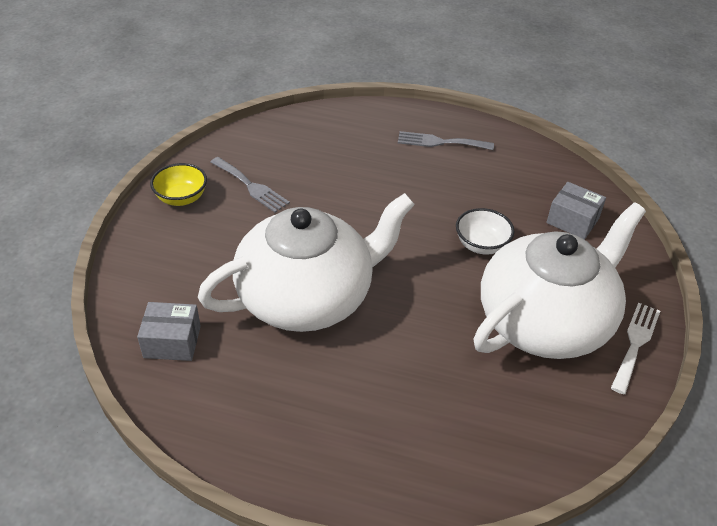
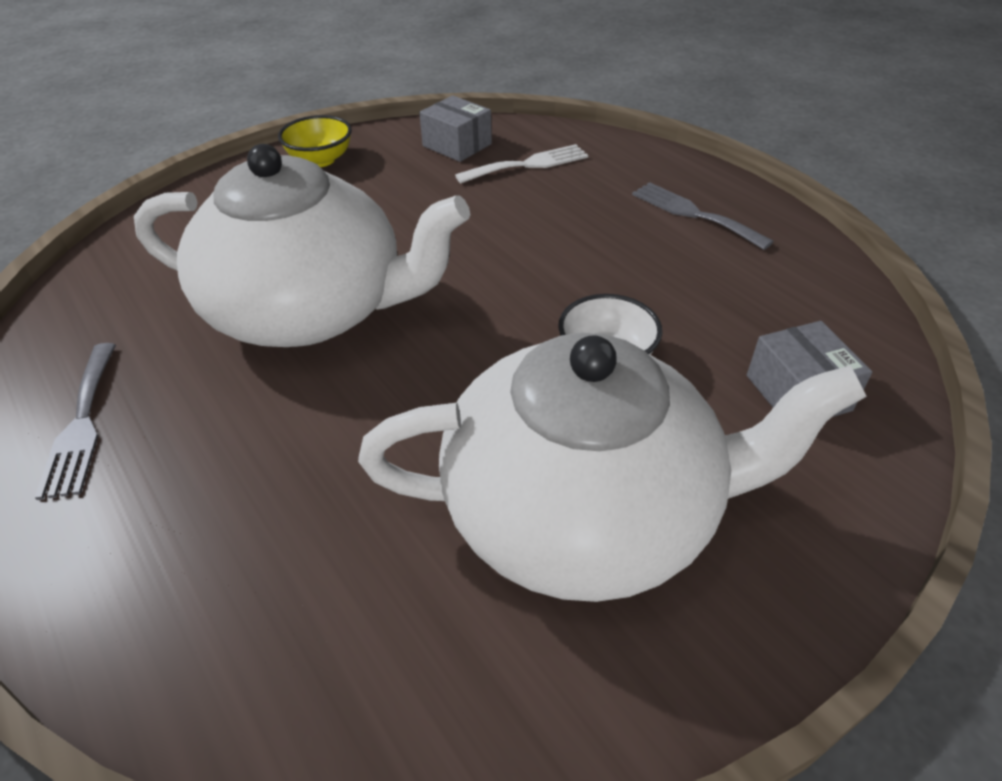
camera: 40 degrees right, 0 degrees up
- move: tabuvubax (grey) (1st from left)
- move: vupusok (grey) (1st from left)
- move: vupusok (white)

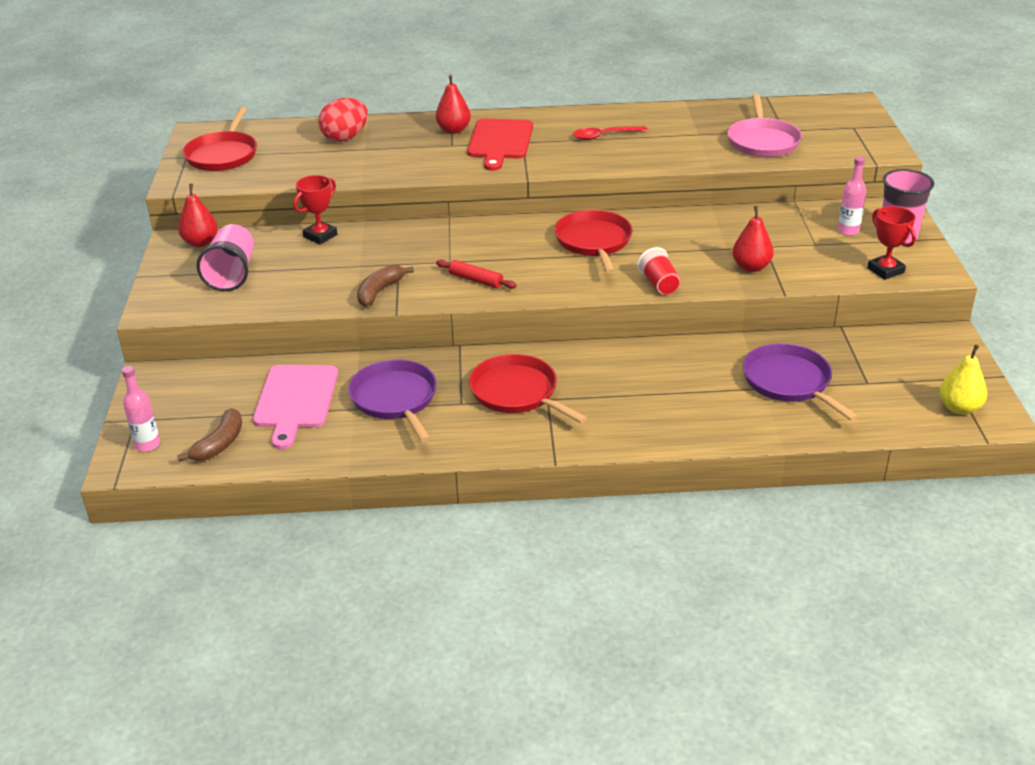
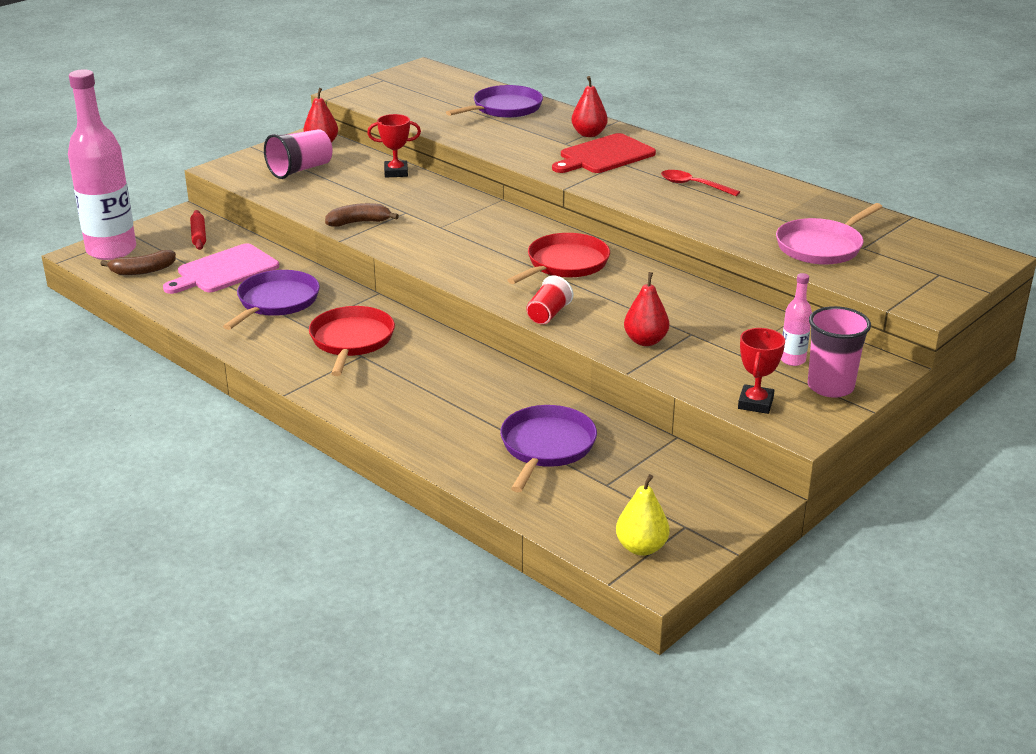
camera: 45 degrees right, 5 degrees down
- delete: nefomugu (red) (1st from left)
- move: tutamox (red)
- replace: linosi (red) to nefomugu (purple) (2nd from left)
- resize: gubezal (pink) (1st from left) x2.35

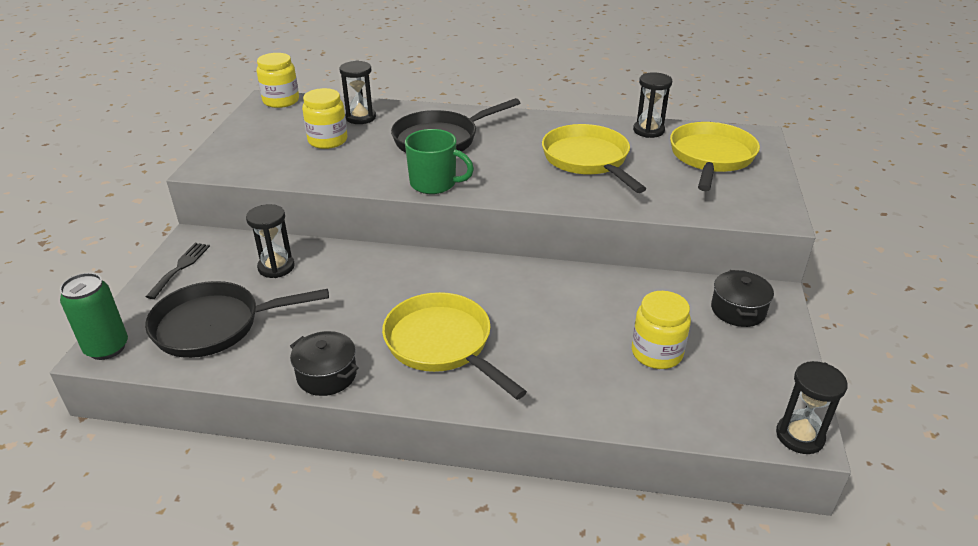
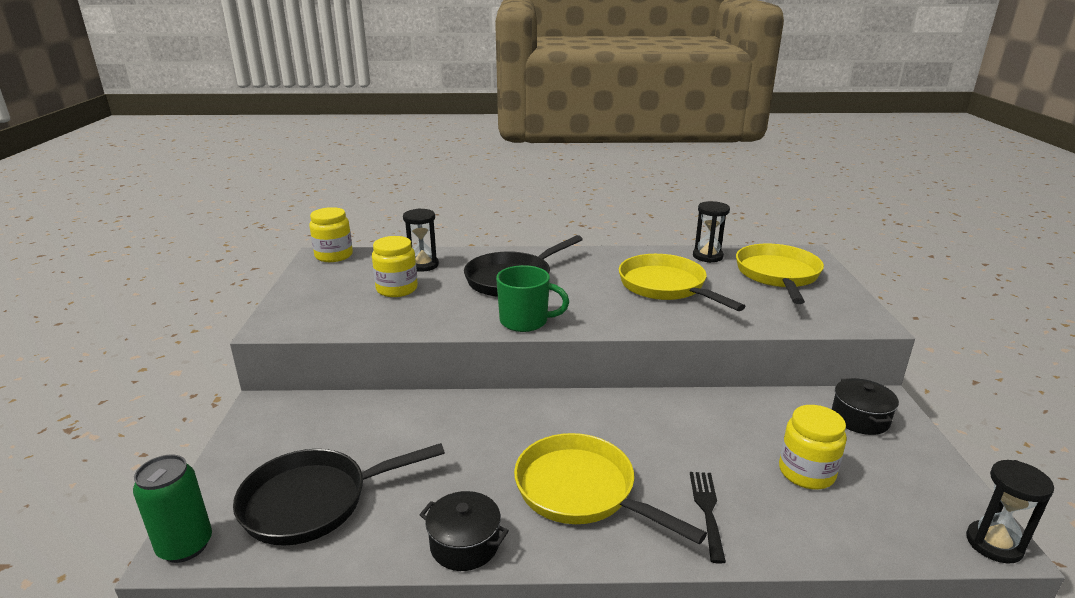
camera: 10 degrees left, 10 degrees down
- delete: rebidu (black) (1st from left)
- move: vupusok (black)

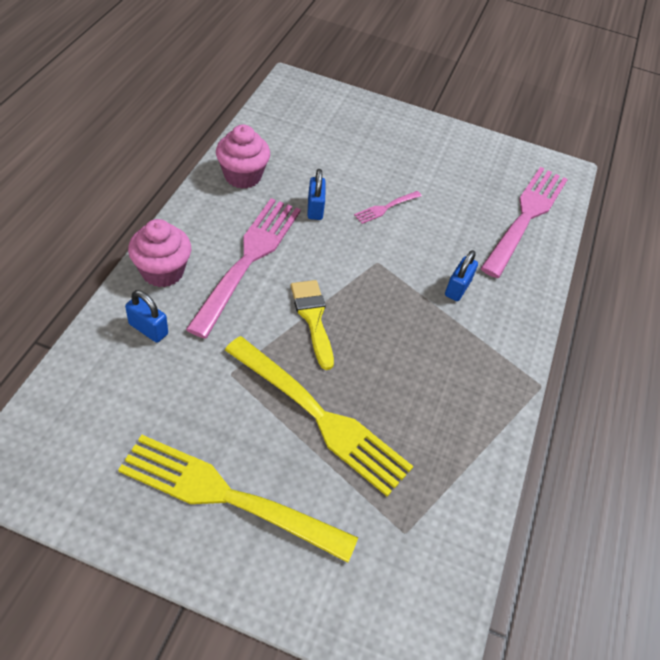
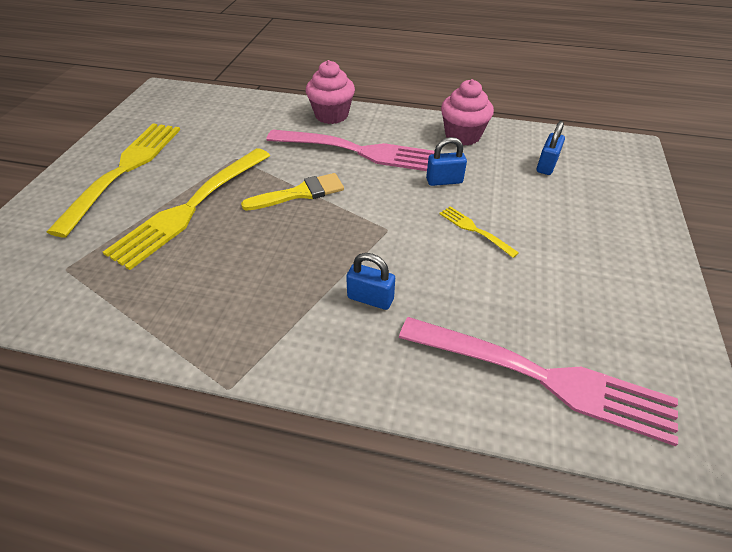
camera: 90 degrees right, 5 degrees down
- move: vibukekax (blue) (1st from left in the first image) to vibukekax (blue) (3rd from left)
- recolor: vupusok (pink) (2nd from left) to vupusok (yellow) (3rd from left)

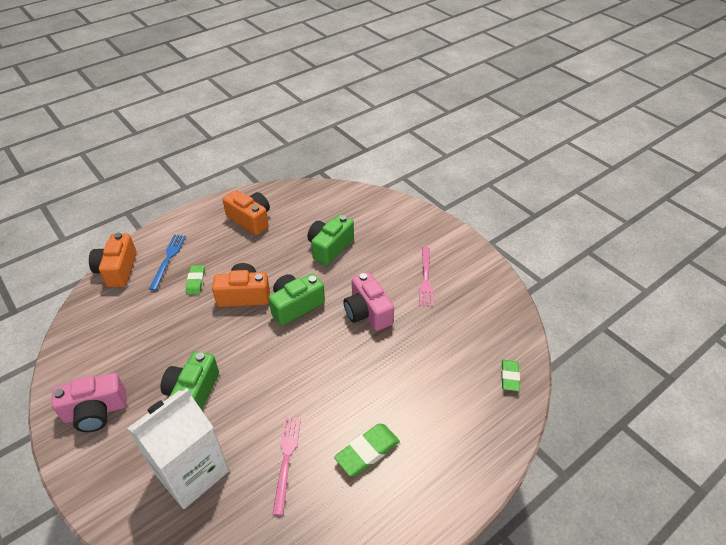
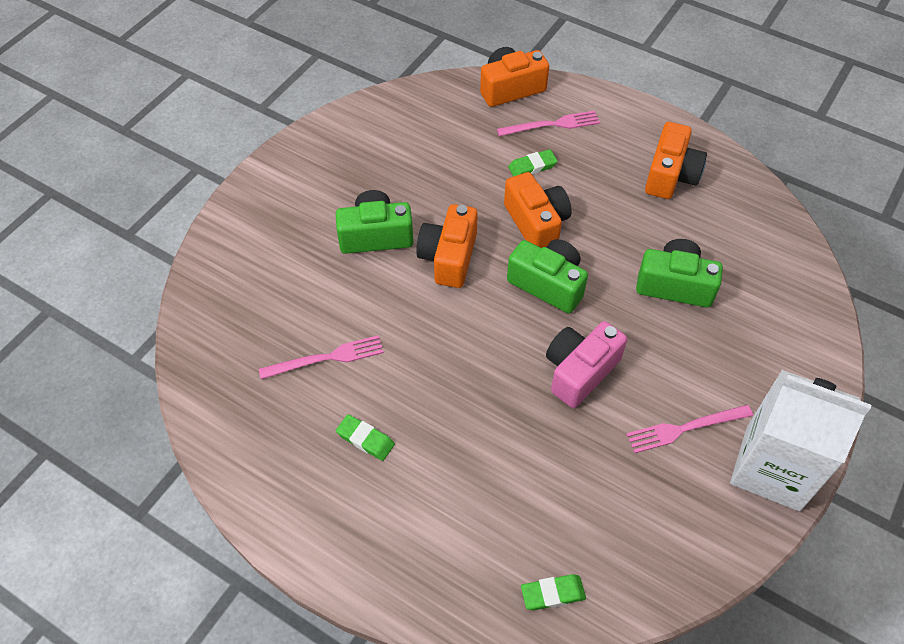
camera: 70 degrees right, 10 degrees up
- delete: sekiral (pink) (1st from left)
- insert: sekiral (orange) (1st from left)
- move: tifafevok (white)
- recolor: vupusok (blue) to vupusok (pink) (2nd from left)
- resize: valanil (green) (2nd from left in the first image) x0.66

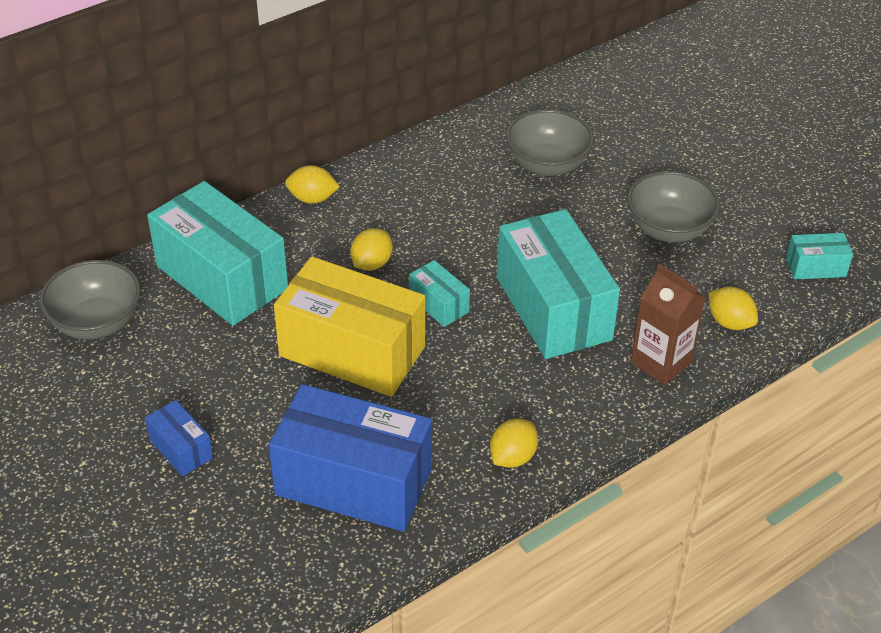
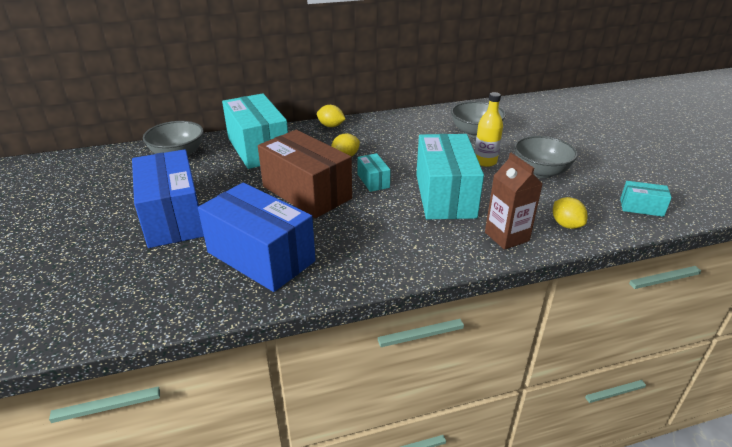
camera: 20 degrees right, 10 degrees down
- delete: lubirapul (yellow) (3rd from left)
- insert: gubezal (yellow)
- recolor: tabuvubax (yellow) to tabuvubax (brown)
- resize: tabuvubax (blue) (1st from left) x2.22

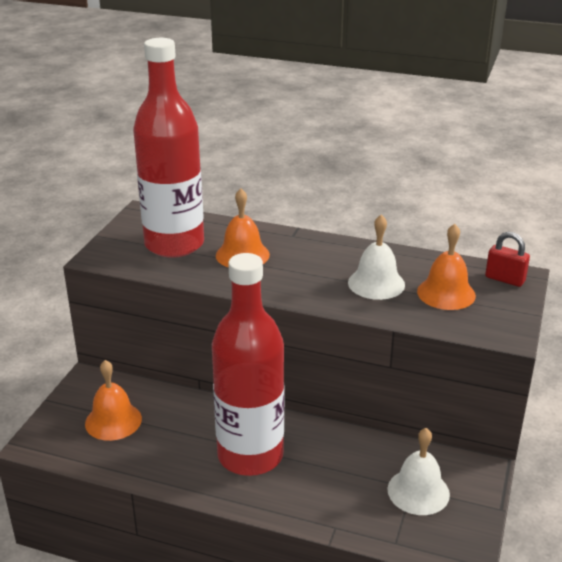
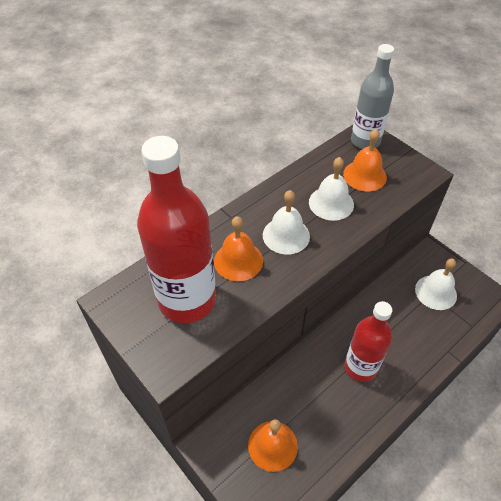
camera: 60 degrees left, 20 degrees up
- insert: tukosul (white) (1st from left)
- replace: vibukekax (red) to gubezal (grey)
- resize: gubezal (red) (2nd from left) x0.65

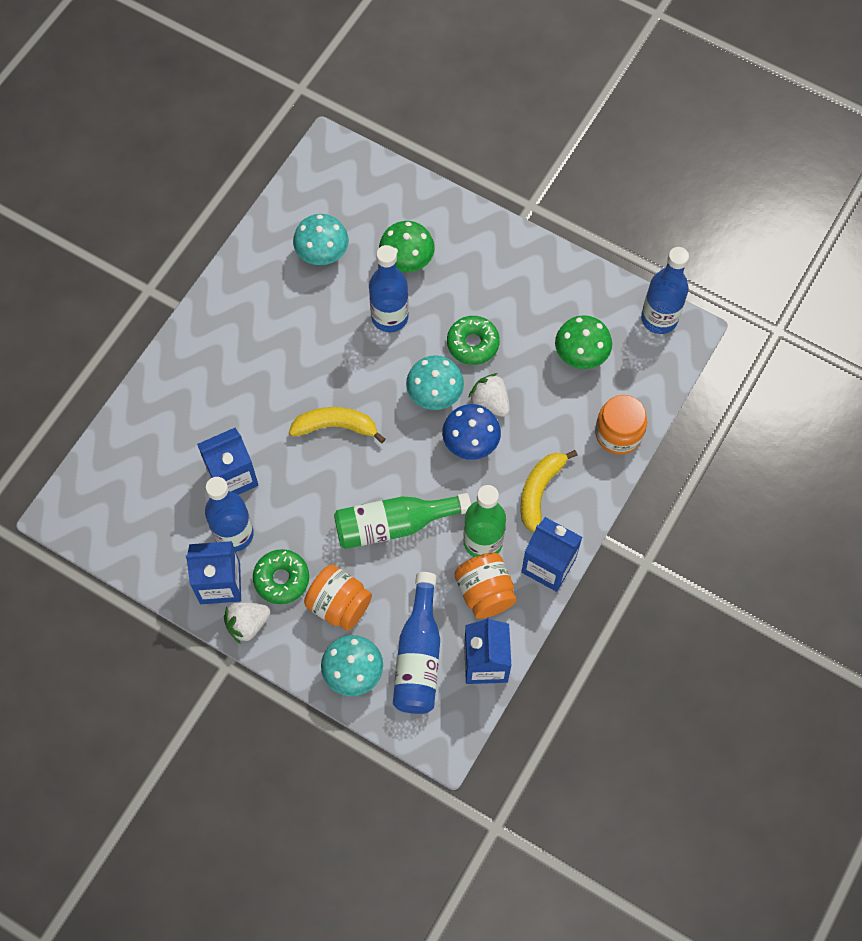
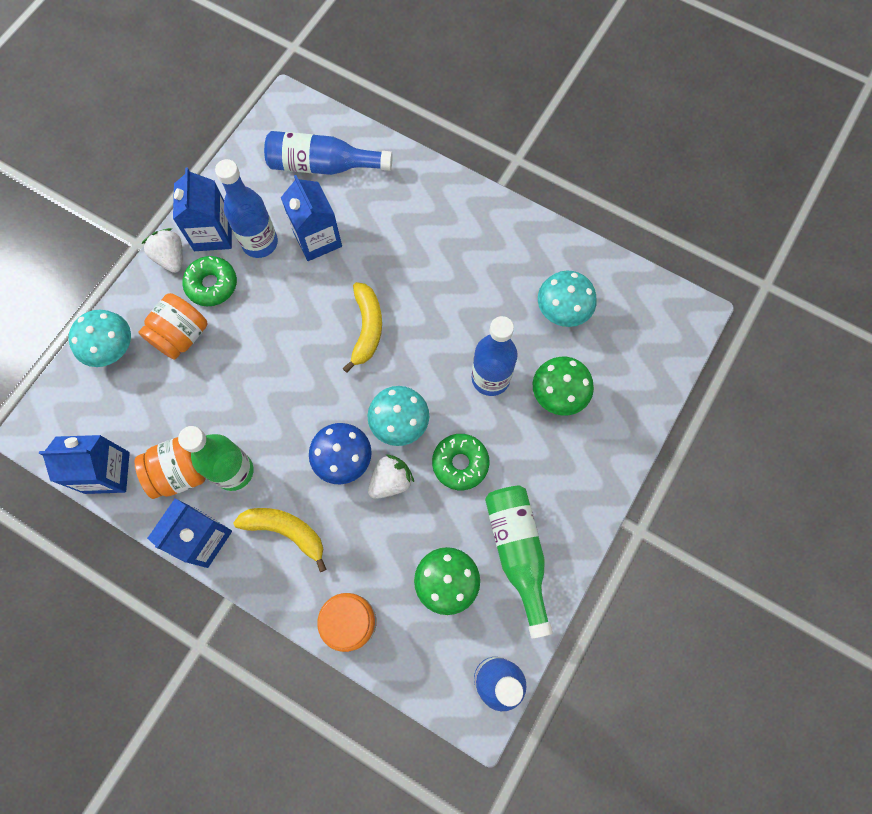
camera: 90 degrees right, 5 degrees up
- move: gubezal (green) (1st from left in the first image) to gubezal (green) (2nd from left)
- move: gubezal (blue) (3rd from left in the first image) to gubezal (blue) (2nd from left)

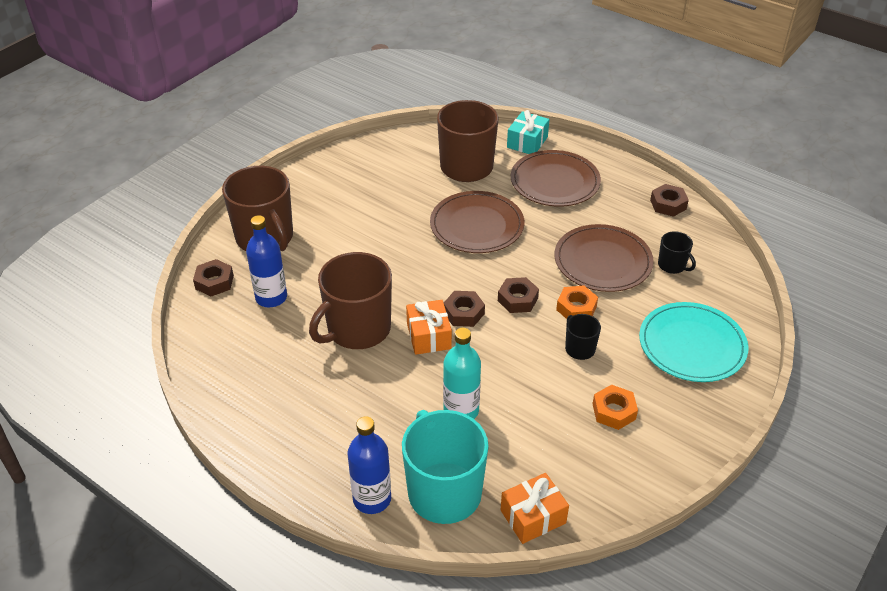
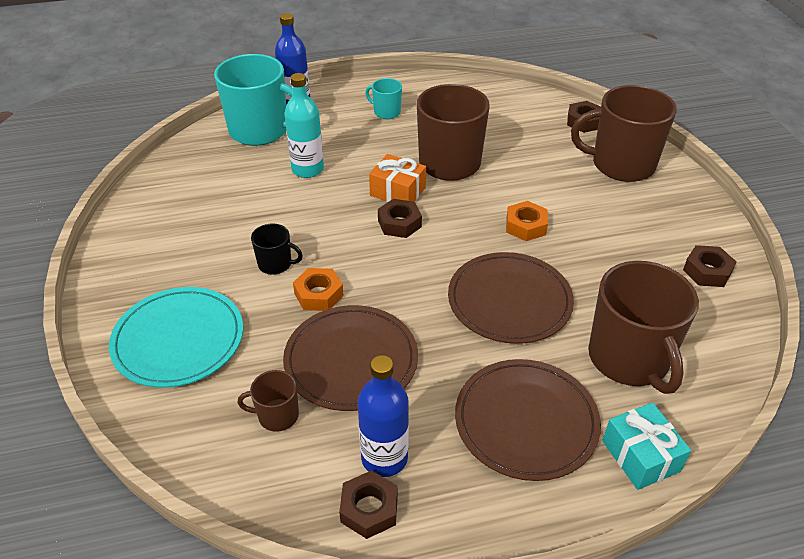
camera: 130 degrees right, 0 degrees up
- delete: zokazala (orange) (2nd from left)
- insert: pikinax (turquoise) (2nd from left)
- move: gubezal (blue) (1st from left in the first image) to gubezal (blue) (2nd from left)
- move: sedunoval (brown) (3rd from left in the first image) to sedunoval (brown) (4th from left)
- move: sedunoval (orange) (2nd from left)
- recolor: pikinax (black) (2nd from left) to pikinax (brown) (1st from left)

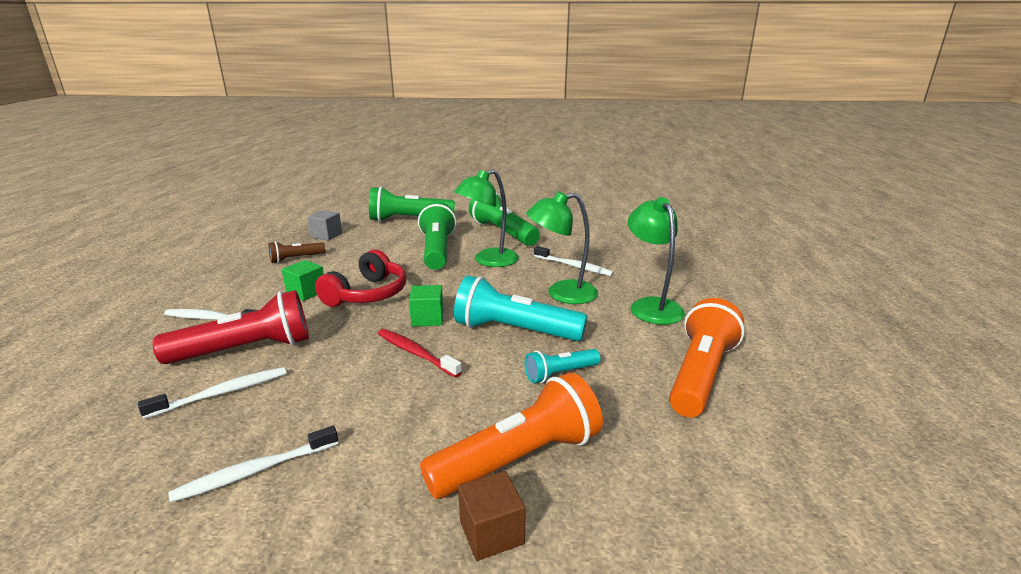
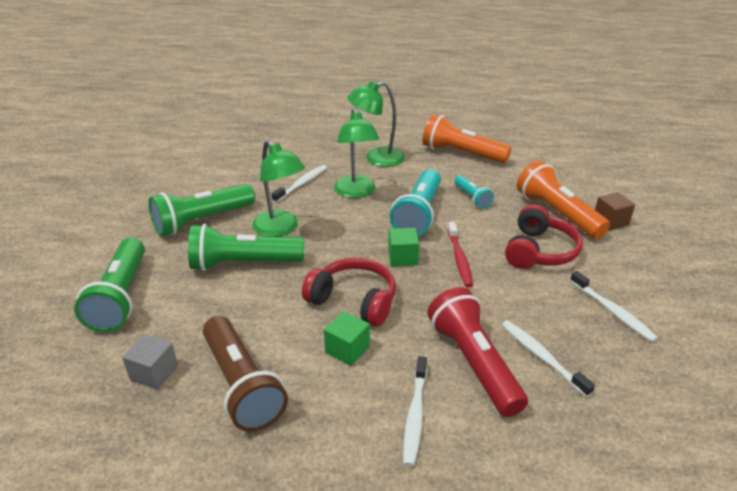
camera: 90 degrees left, 10 degrees up
- insert: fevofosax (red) (2nd from left)
- rotate: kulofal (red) 45 degrees counterclockwise
- resize: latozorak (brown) x1.88

